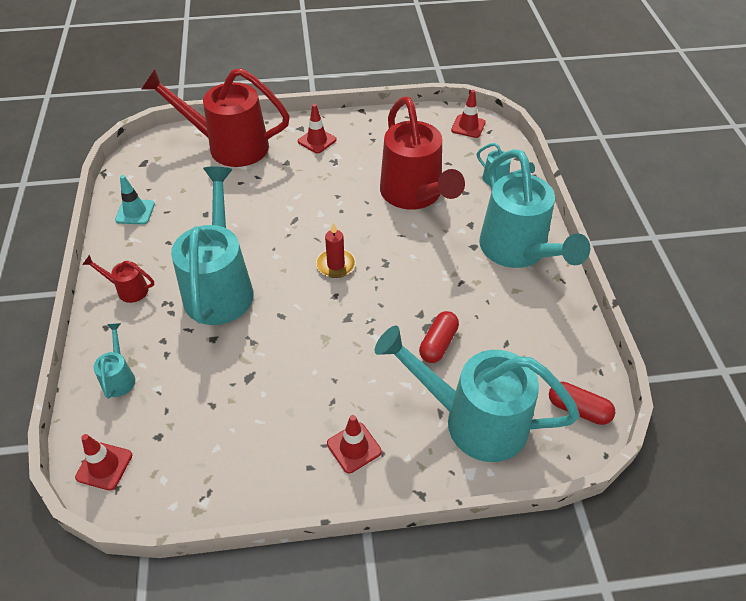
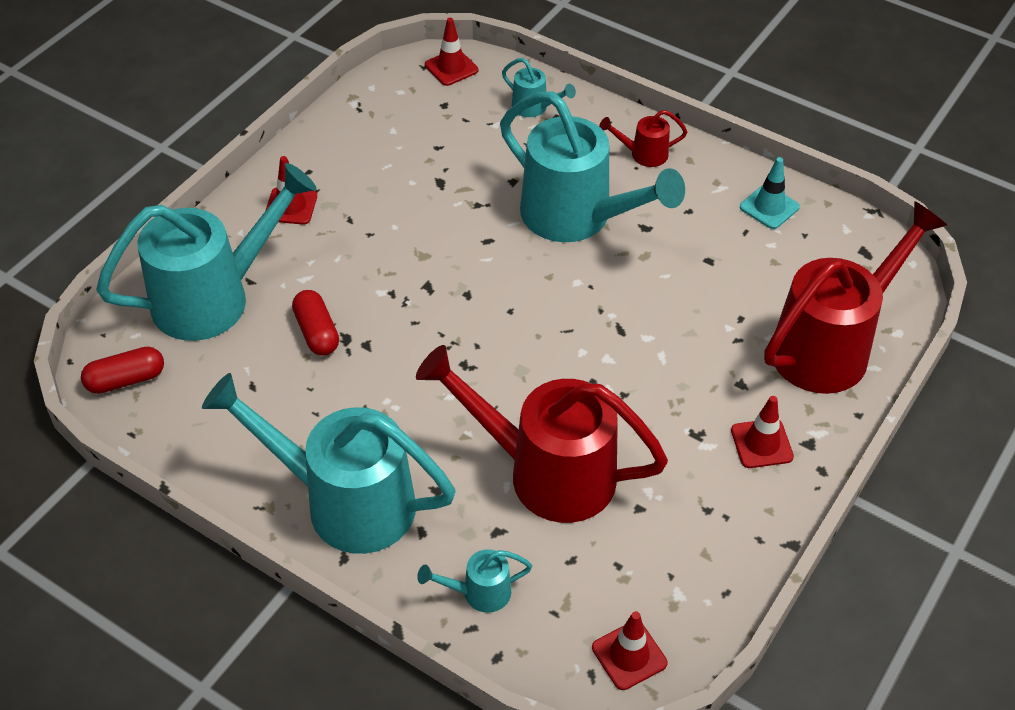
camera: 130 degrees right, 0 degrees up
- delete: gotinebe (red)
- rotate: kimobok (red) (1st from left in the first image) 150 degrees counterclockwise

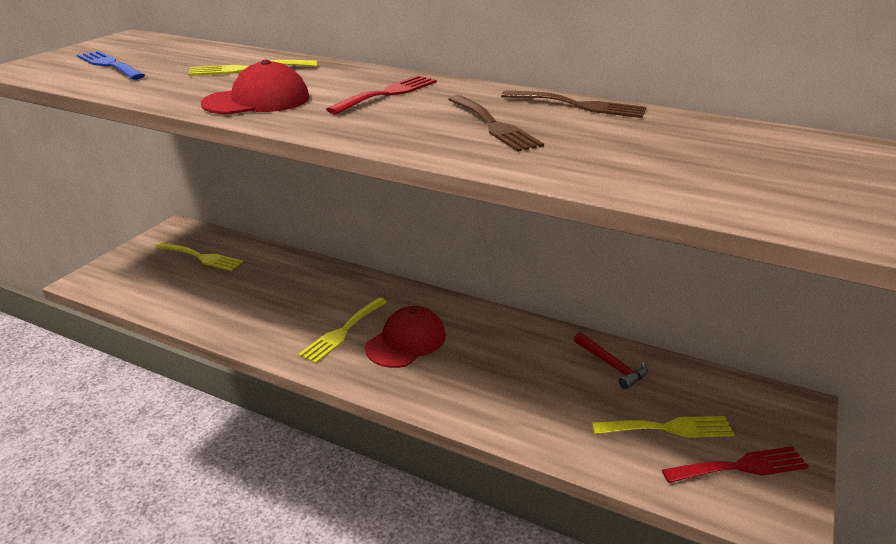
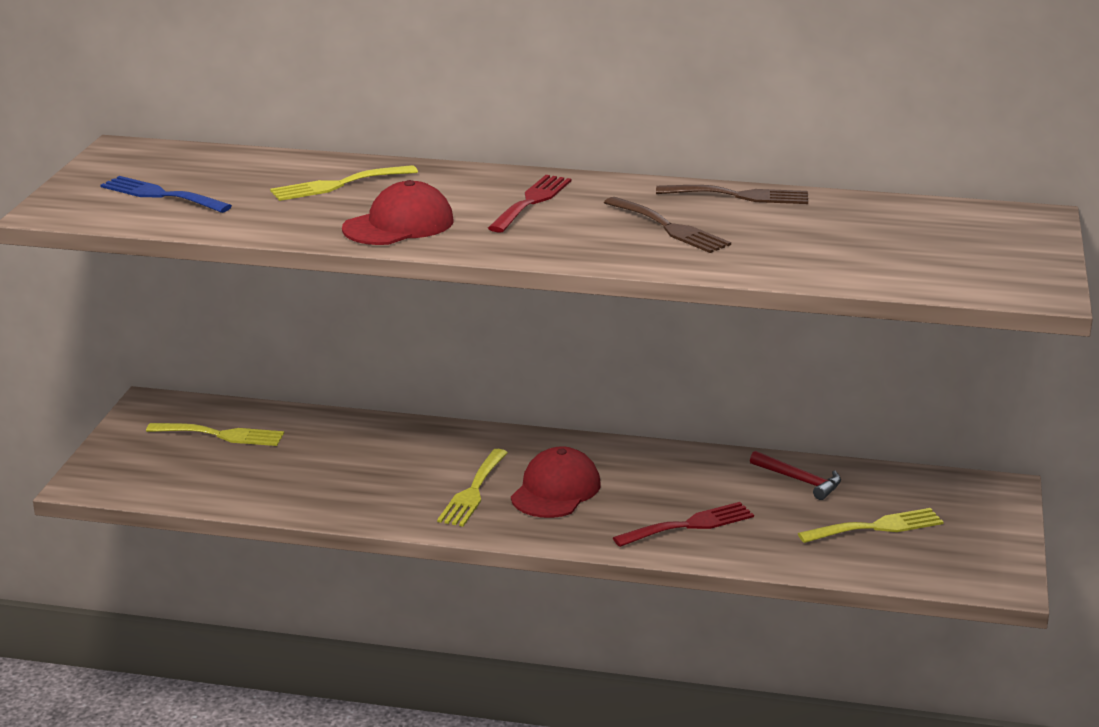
camera: 15 degrees left, 5 degrees down
- move: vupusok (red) (2nd from left)

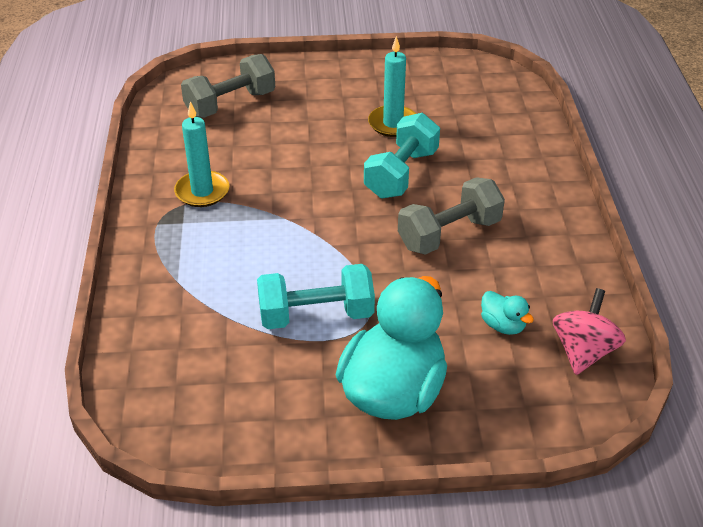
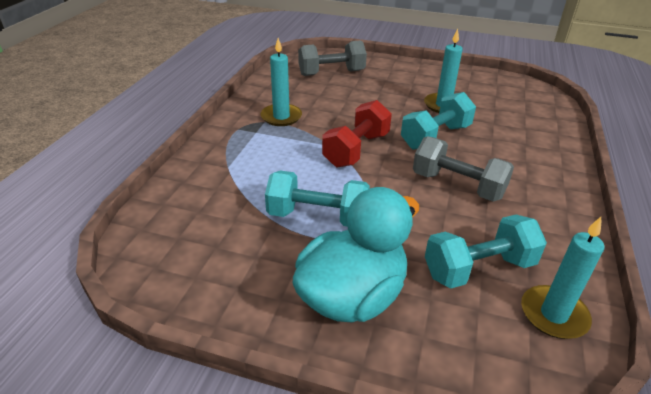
camera: 20 degrees right, 5 degrees down
- insert: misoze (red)
- replace: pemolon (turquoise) (2nd from left) to misoze (turquoise) (3rd from left)
- replace: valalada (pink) to gotinebe (turquoise) (3rd from left)
- rotate: misoze (grey) (2nd from left) 45 degrees clockwise

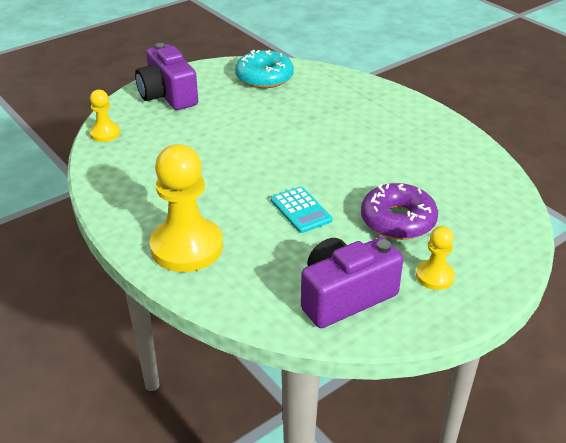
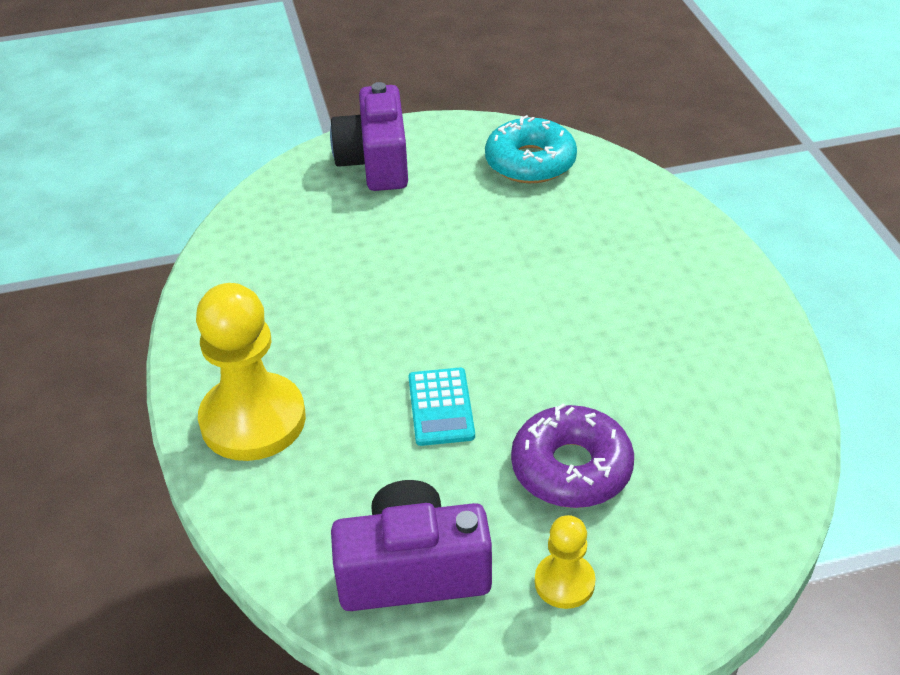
camera: 25 degrees right, 5 degrees up
- delete: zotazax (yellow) (1st from left)

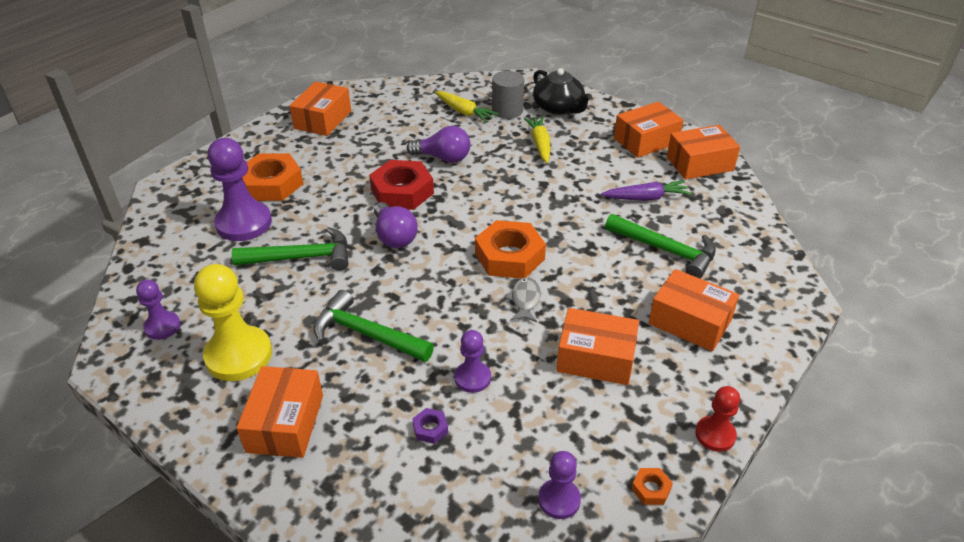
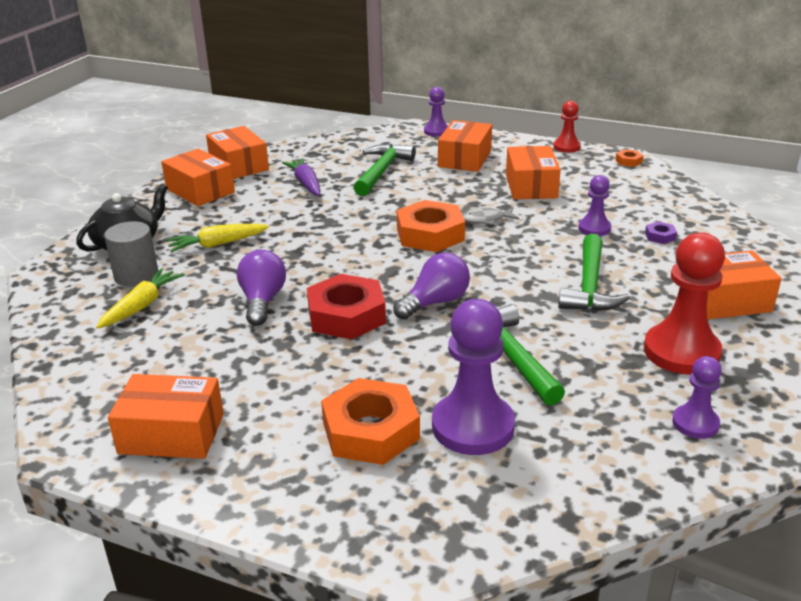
camera: 105 degrees left, 10 degrees down
- move: zotazax (purple) (4th from left in the first image) to zotazax (purple) (1st from left)
- recolor: zotazax (yellow) to zotazax (red) (2nd from left)

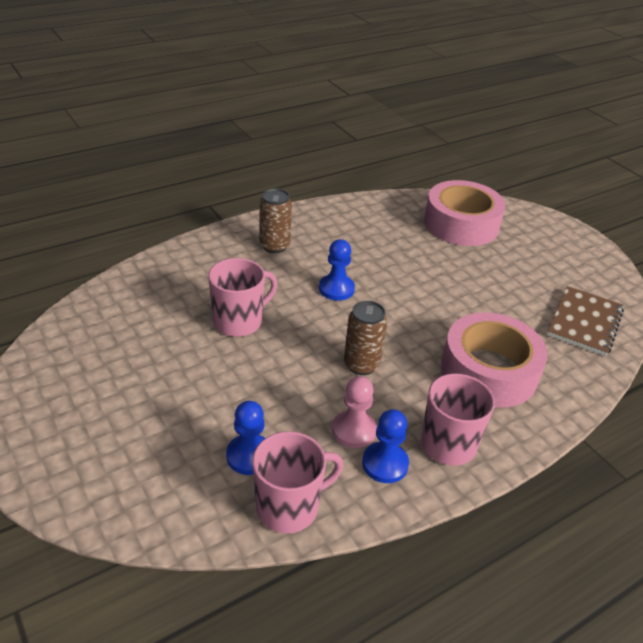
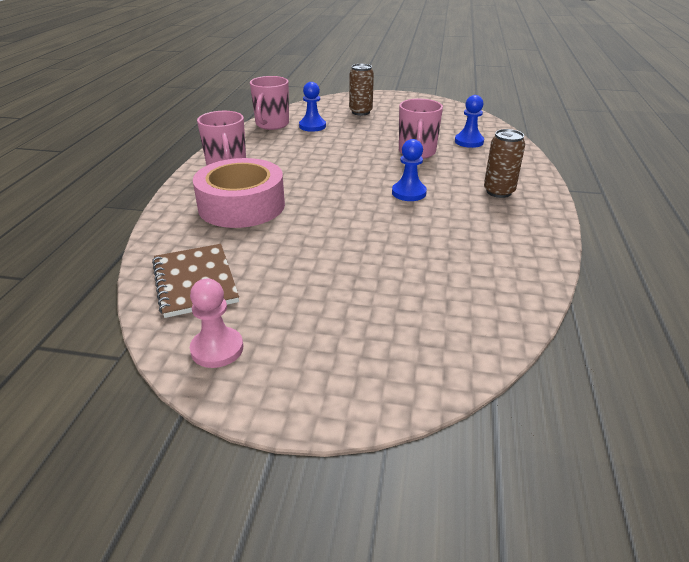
camera: 135 degrees right, 5 degrees down
- delete: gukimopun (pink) (1st from left)
- move: zotazax (pink)
- move: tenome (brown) (2nd from left in the first image) to tenome (brown) (1st from left)
- move: zotazax (blue) (3rd from left)

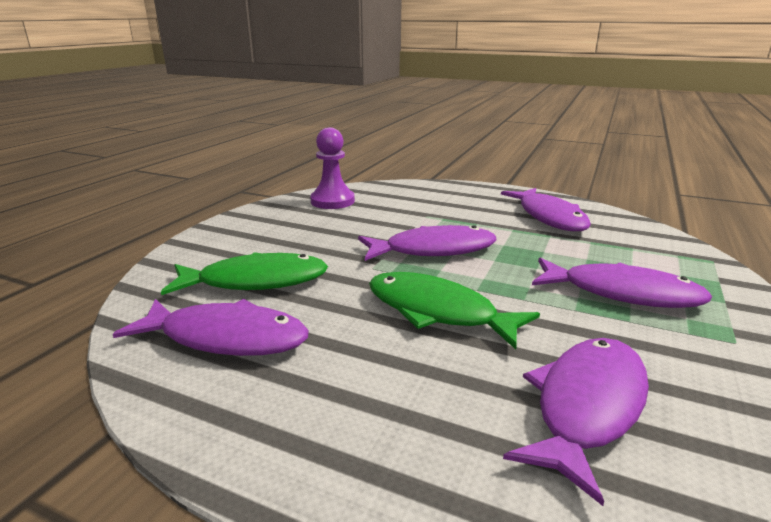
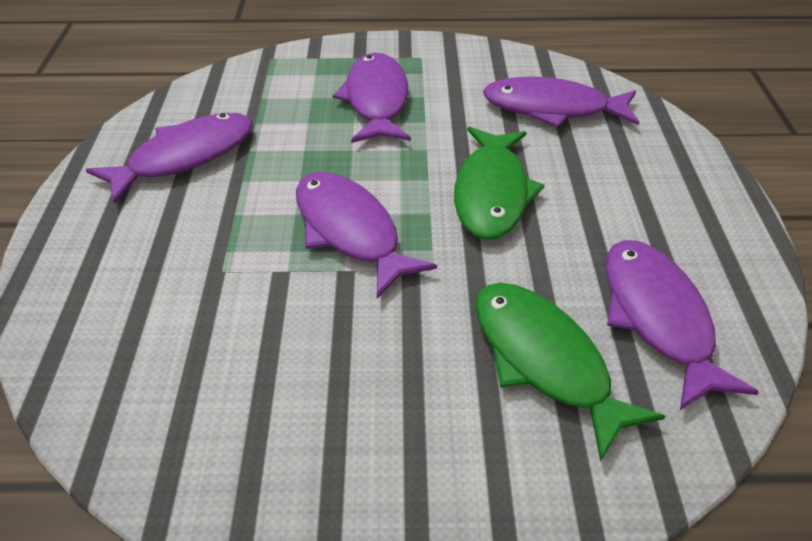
camera: 115 degrees left, 20 degrees up
- delete: zotazax (purple)

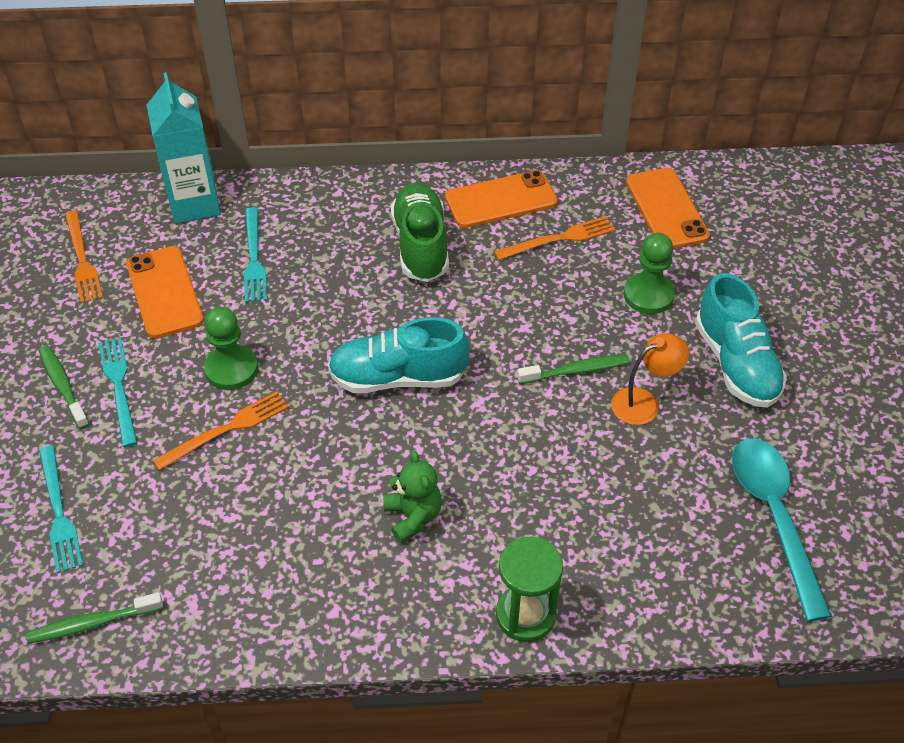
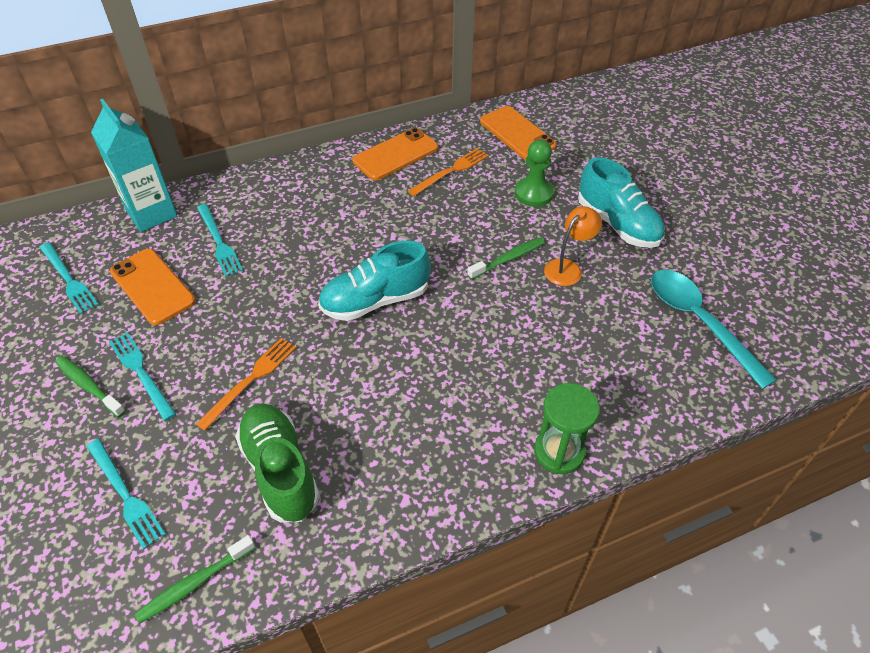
camera: 20 degrees left, 0 degrees up
- delete: zotazax (green) (1st from left)
- delete: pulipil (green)
- move: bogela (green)
- recolor: vupusok (orange) (1st from left) to vupusok (turquoise) (1st from left)

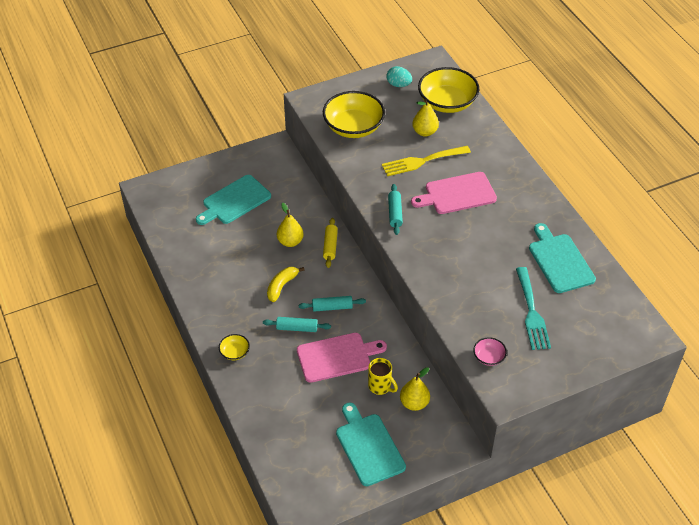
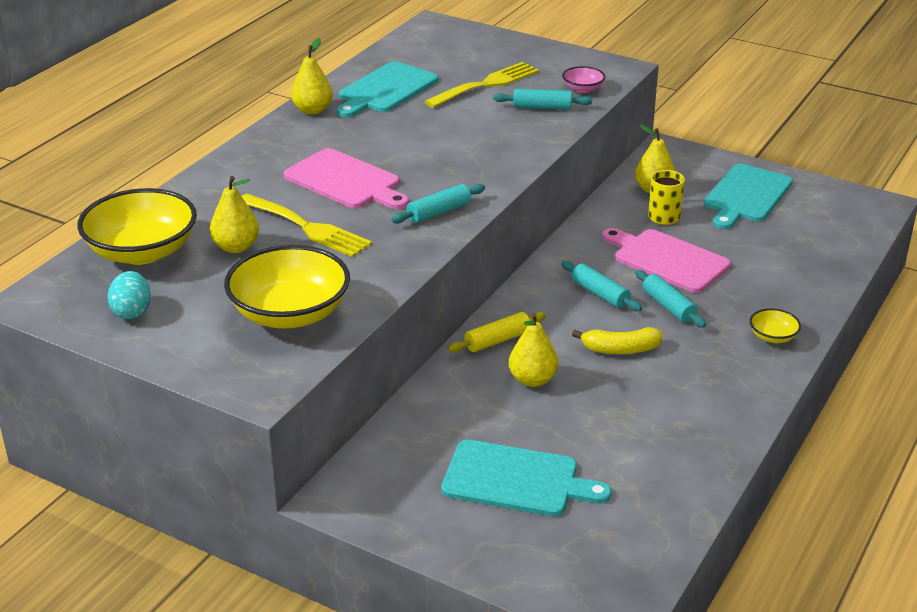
camera: 125 degrees left, 15 degrees down
- insert: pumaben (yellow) (2nd from left)
- insert: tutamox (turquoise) (2nd from left)
- recolor: vupusok (turquoise) to vupusok (yellow) (2nd from left)

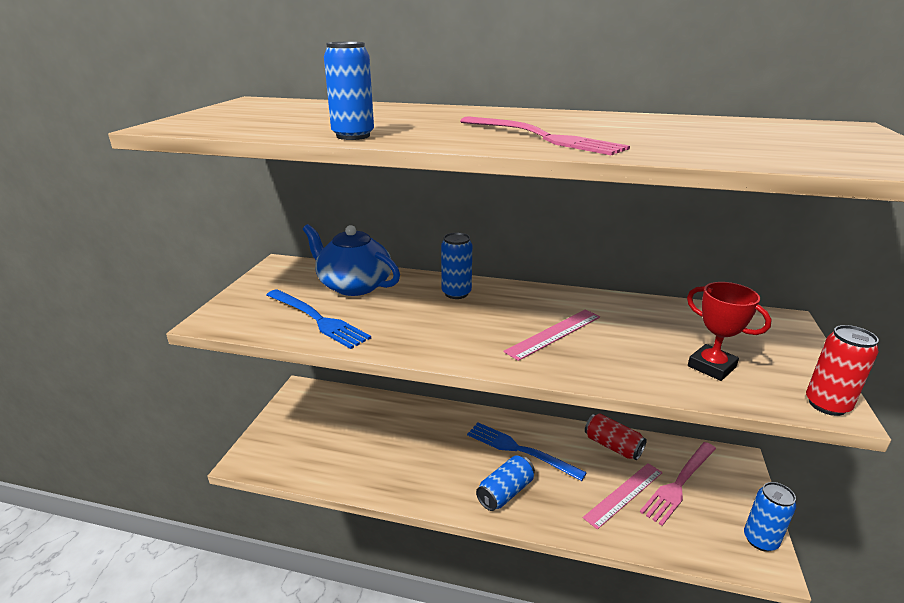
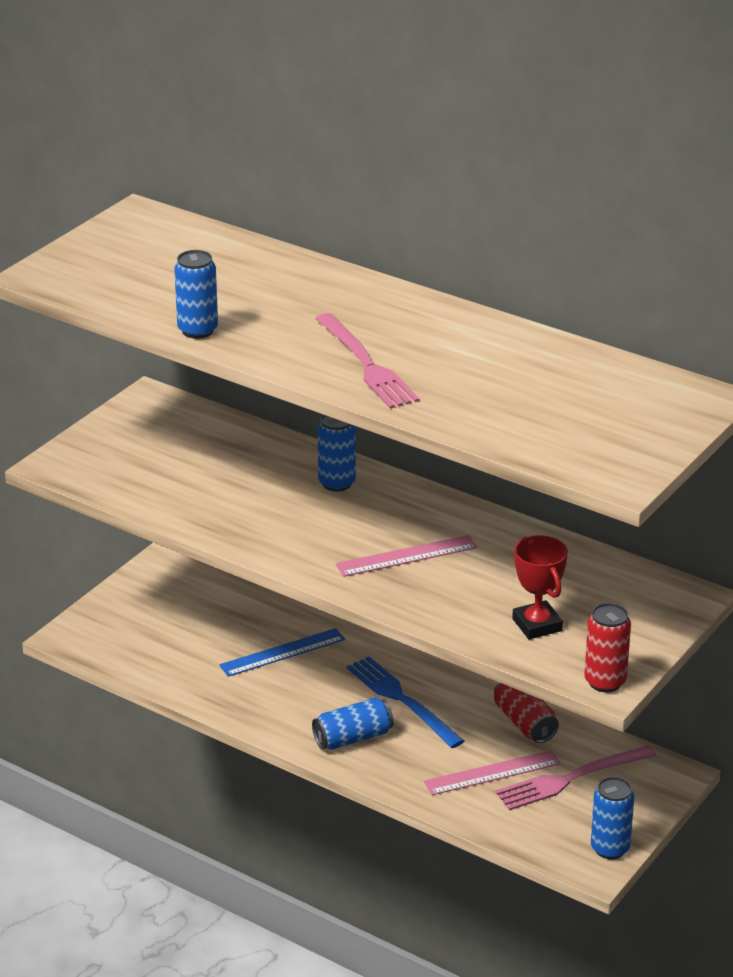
camera: 20 degrees right, 5 degrees up
- delete: vupusok (blue) (1st from left)
- delete: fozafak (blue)
- insert: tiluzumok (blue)

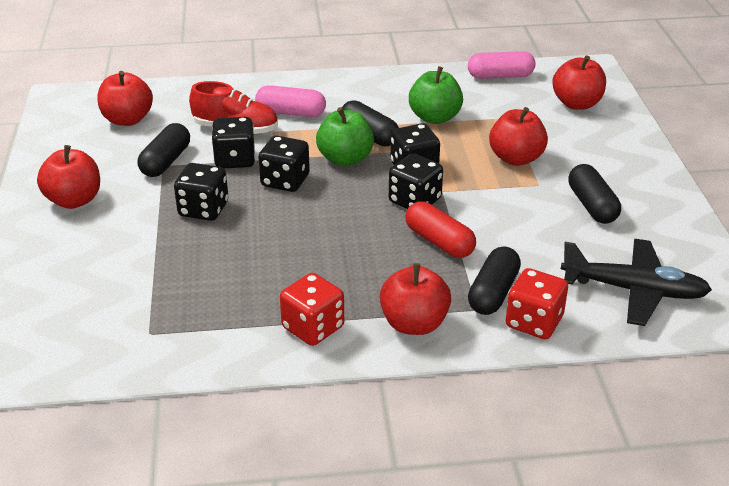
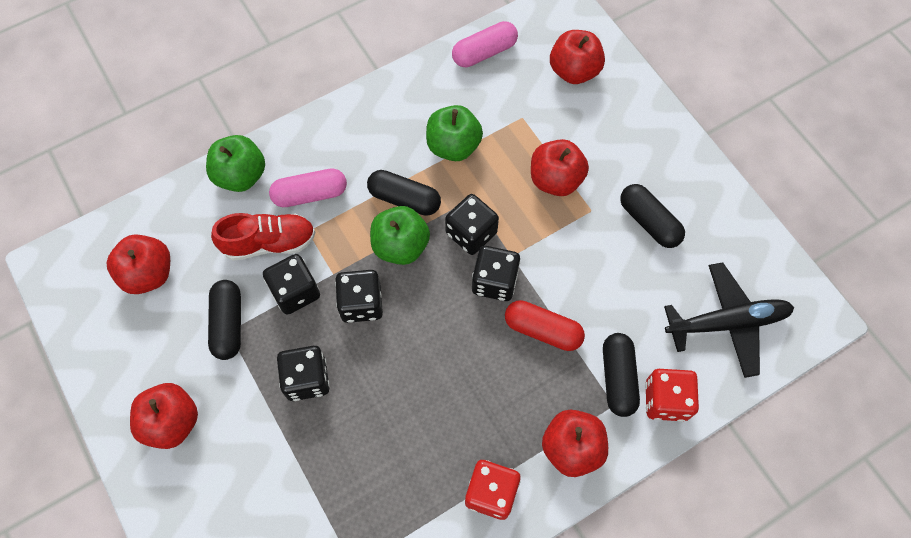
camera: 25 degrees left, 30 degrees up
- insert: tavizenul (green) (1st from left)

